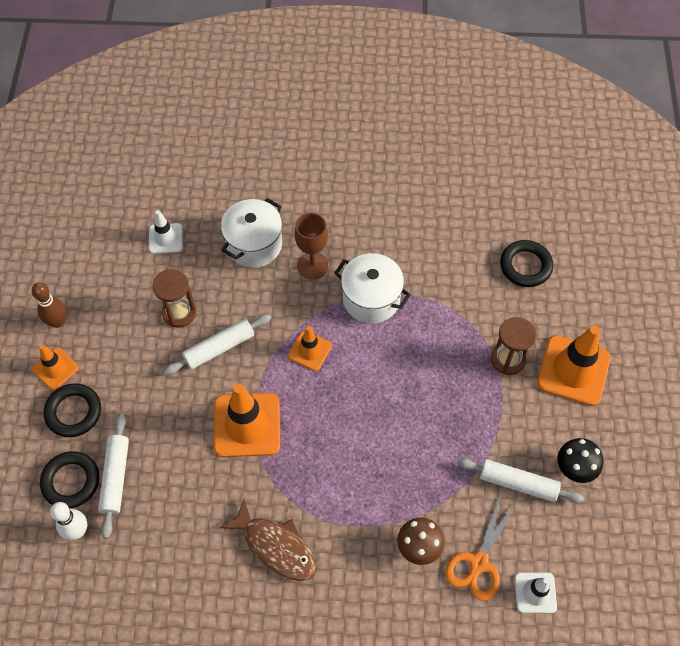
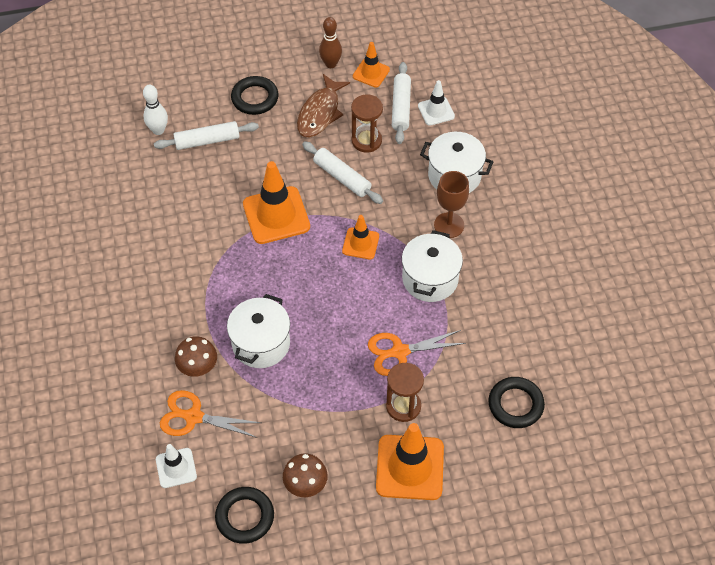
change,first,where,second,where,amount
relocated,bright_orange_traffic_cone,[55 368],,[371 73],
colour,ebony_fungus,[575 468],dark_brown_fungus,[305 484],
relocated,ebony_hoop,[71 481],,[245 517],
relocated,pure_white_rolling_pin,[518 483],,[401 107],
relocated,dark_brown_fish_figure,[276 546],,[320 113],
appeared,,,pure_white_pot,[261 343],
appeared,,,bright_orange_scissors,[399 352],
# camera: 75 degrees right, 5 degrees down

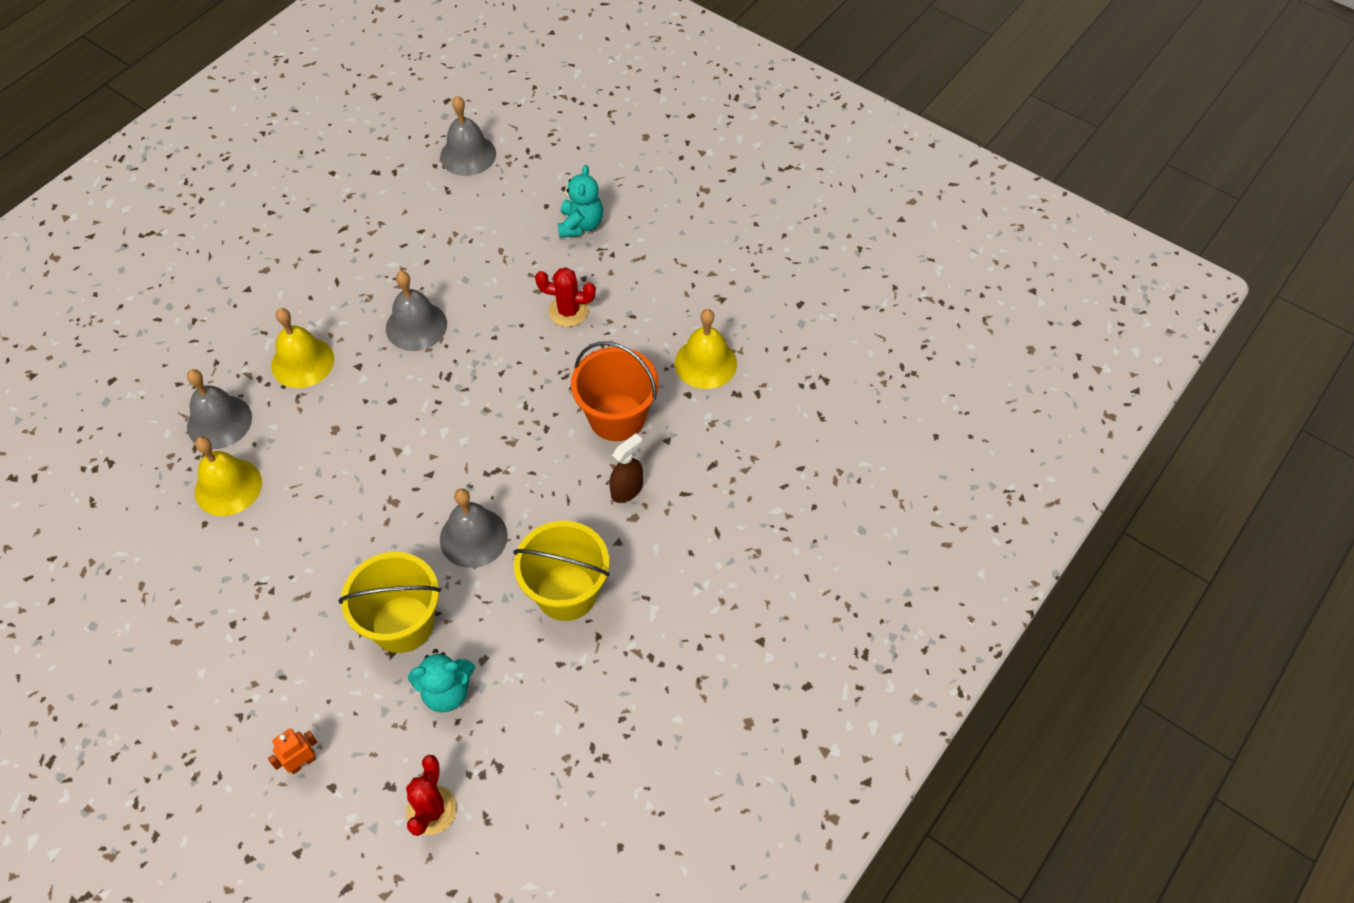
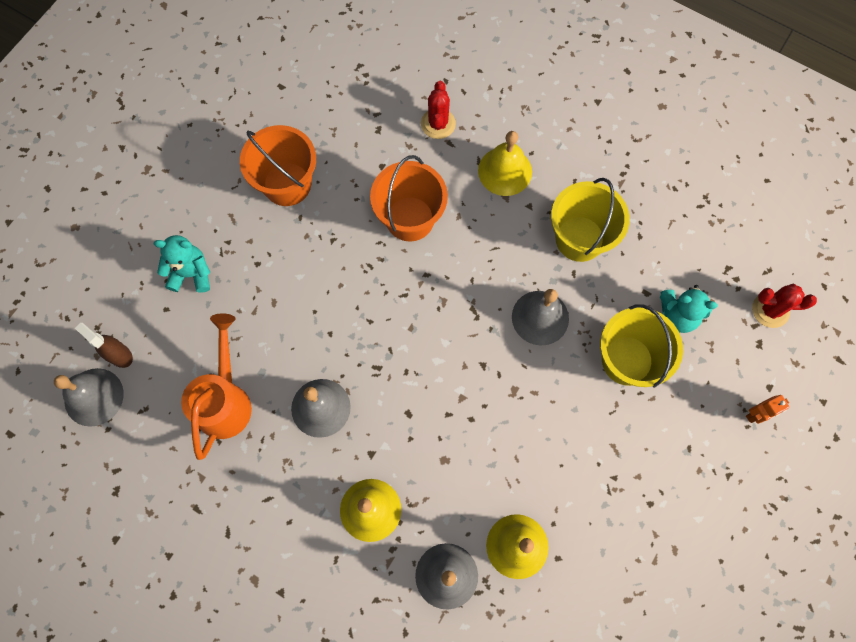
change,first,where,second,where,amount
relocated,crimson_saguaro_cactus,[568 311],,[438 124],
relocated,golden_hand_bell,[705 363],,[505 171],
relocated,dark_brown_spray_bottle,[627 490],,[119 355],
spun,aqua_teddy_bear,[447 692],,[677 315],120 degrees clockwise
spun,bright_orange_robot,[302 763],,[756 414],75 degrees counterclockwise
appeared,,,bright_orange_sand_bucket,[287 184],
appeared,,,bright_orange_watering_pot,[226 400],
# camera: 95 degrees left, 15 degrees up

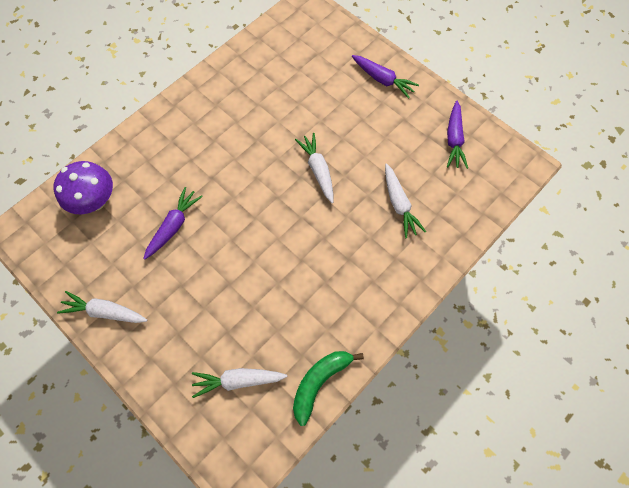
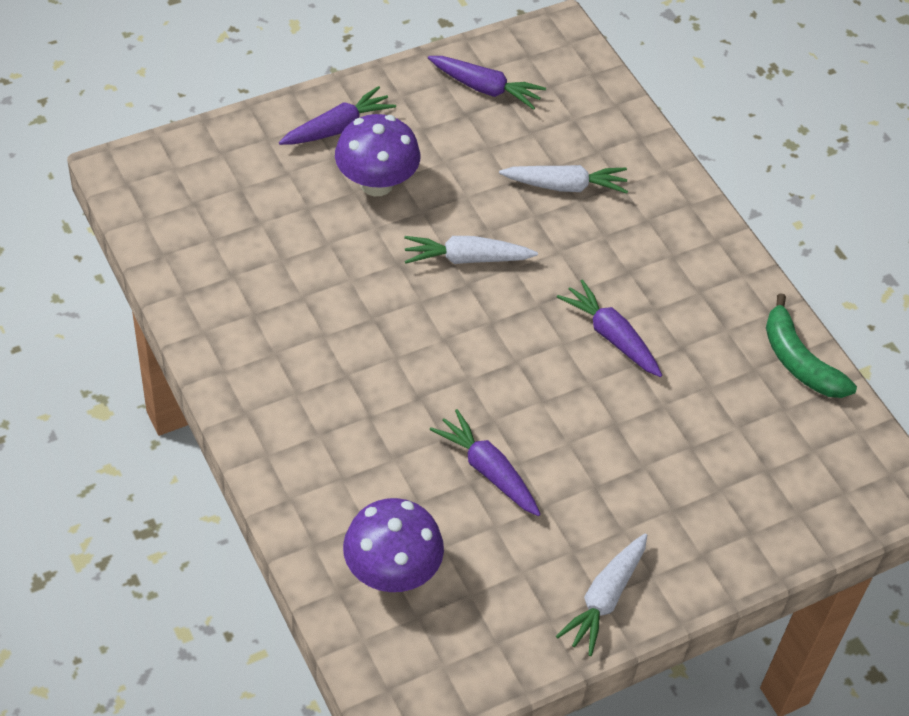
change,first,where,second,where,amount
missing,pure_white_root_vegetable,[238 380],,,
appeared,,,royal_purple_fungus,[376 183],
appeared,,,royal_purple_root_vegetable,[611 336],
# camera: 75 degrees left, 15 degrees down

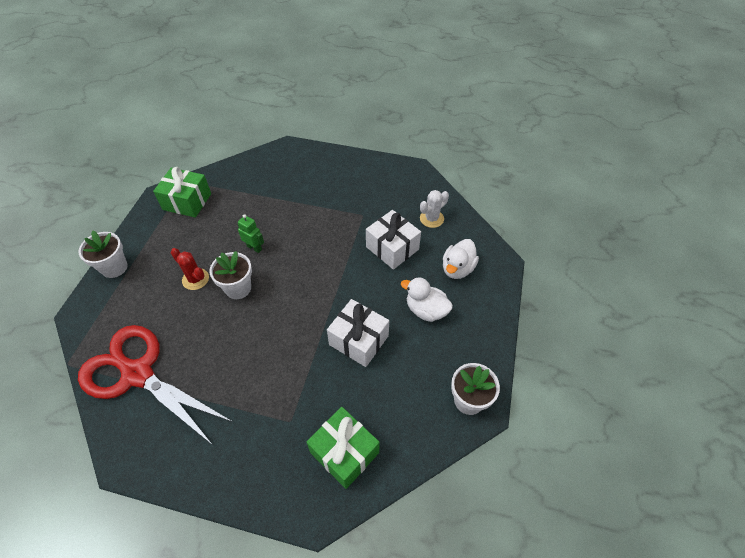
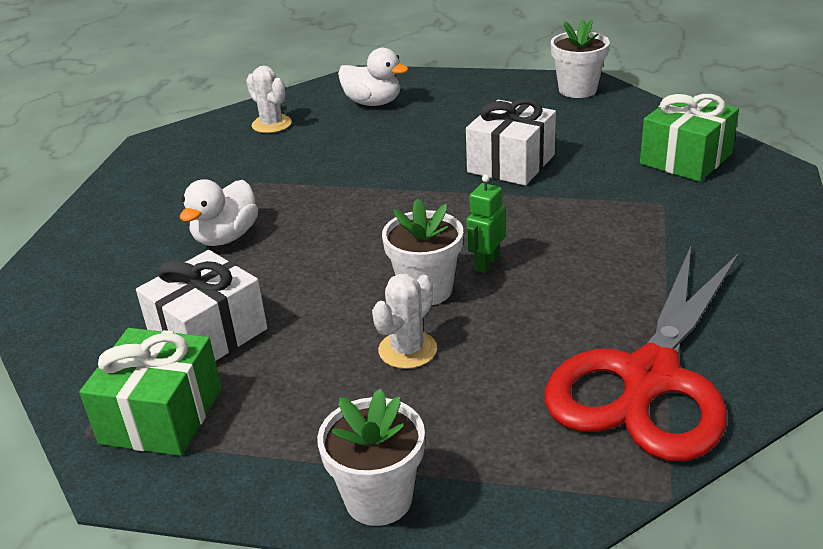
change,first,where,second,where,amount
relocated,pure_white_gift,[392 248],,[209 334],
relocated,leaf-green_robot,[254 247],,[486 263],
colour,crimson_saguaro_cactus,[195 279],pure_white_saguaro_cactus,[407 350],
relocated,pure_white_rubber_duck,[426 310],,[226 237],
# camera: 90 degrees left, 20 degrees down

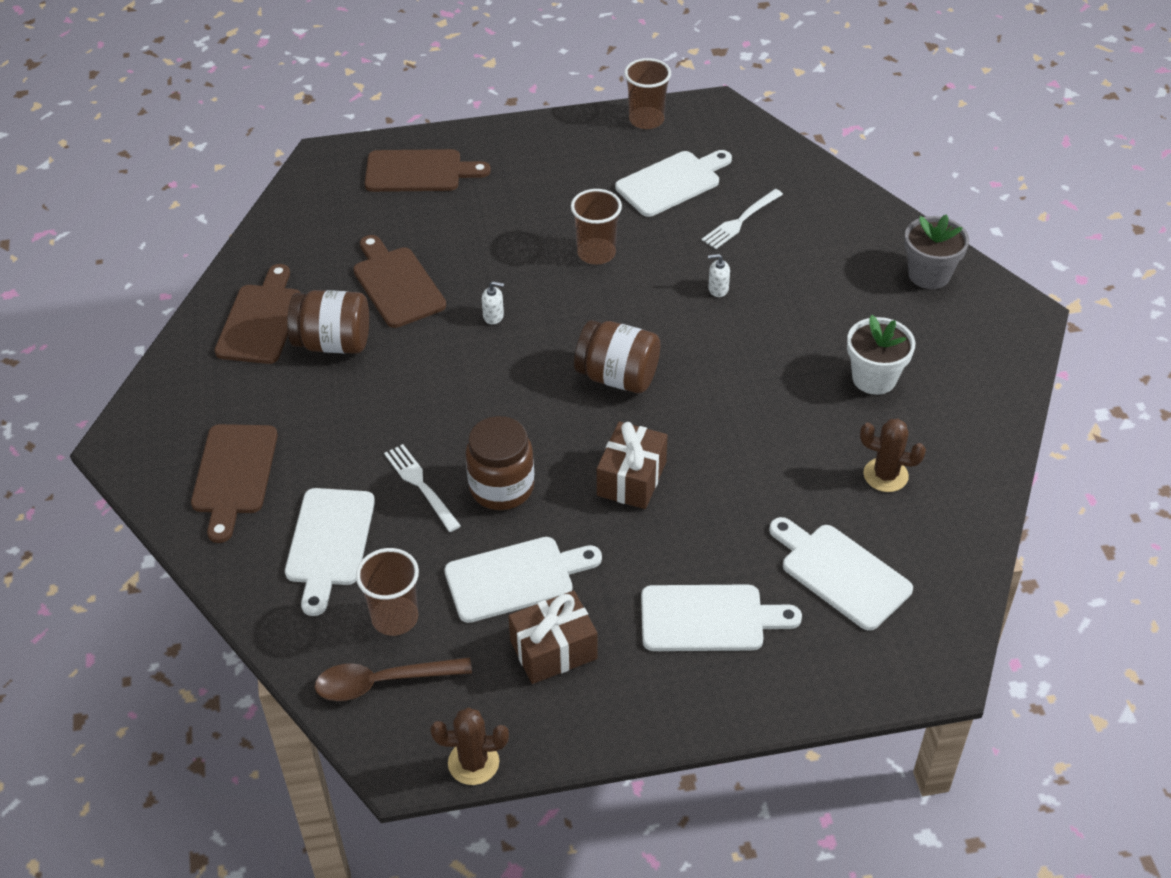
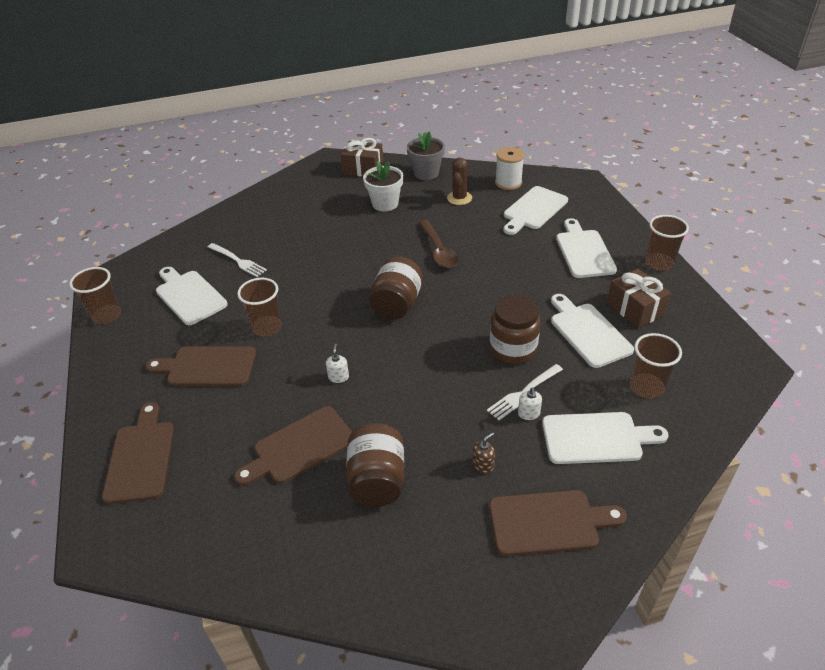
change,first,where,second,where,amount
relocated,ash-grey_plant_pot,[929 275],,[426 173],
relocated,pure_white_pump_bottle,[718 289],,[528 414],
relocated,dark_brown_cutting_board,[261 320],,[207 367],
relocated,dark_brown_gift,[631 479],,[363 169],
relocated,dark_brown_teaspoon,[382 682],,[439 250],
missing,dark_brown_saguaro_cactus,[473 762],,,
appeared,,,pure_white_reel_of_thread,[508 183],
appeared,,,dark_brown_cup,[659 263],
appeared,,,dark_brown_pump_bottle,[483 465],
# camera: 95 degrees left, 5 degrees down

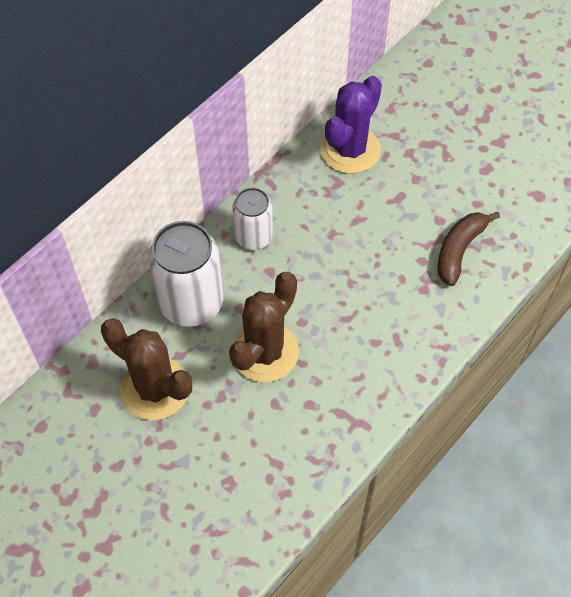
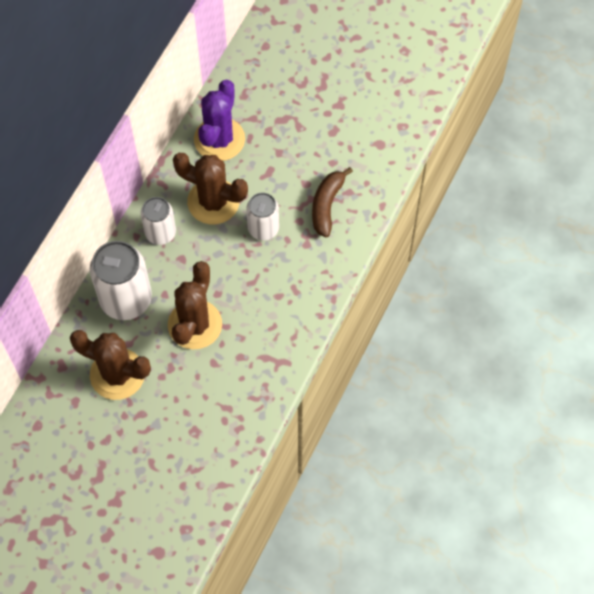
change,first,where,second,where,amount
appeared,,,dark_brown_saguaro_cactus,[213 202],
appeared,,,pure_white_tin,[263 229],
# camera: 15 degrees left, 5 degrees up

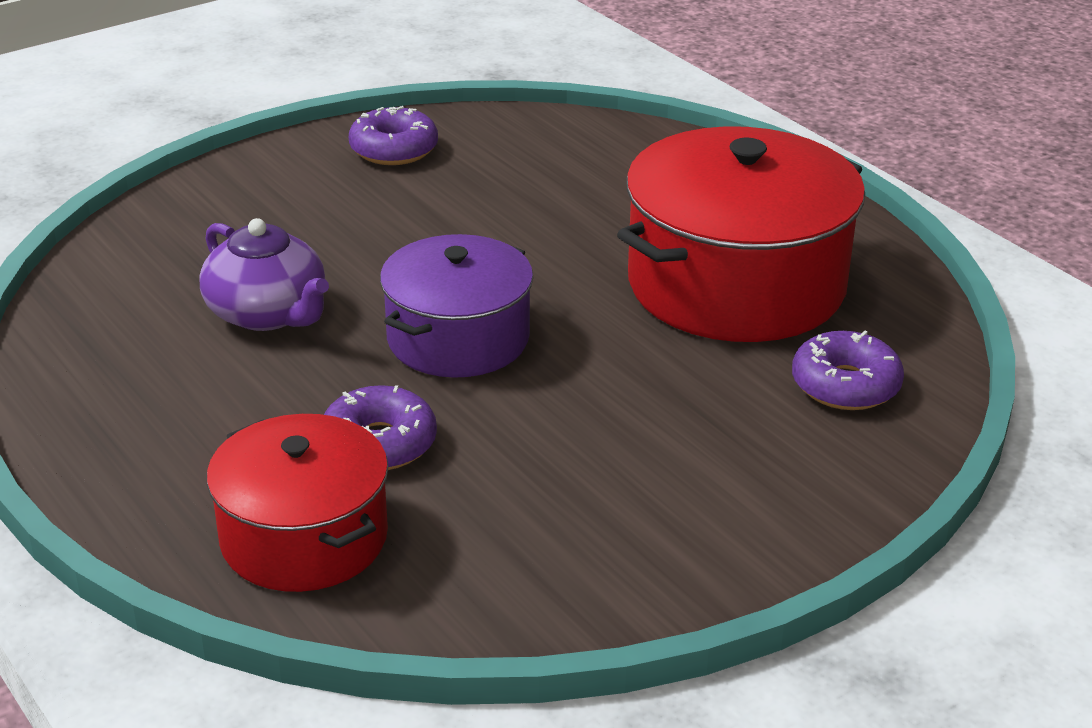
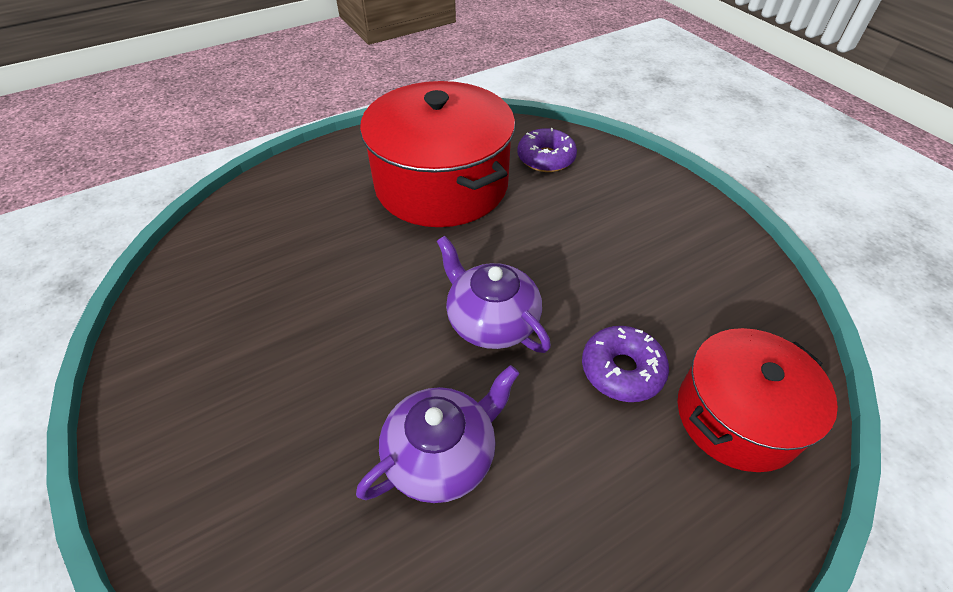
change,first,where,second,where,amount
missing,royal_purple_doughnut,[394 149],,,
exchanged,royal_purple_pot,[458 338],royal_purple_china_teapot,[491 321],
# camera: 85 degrees left, 15 degrees up

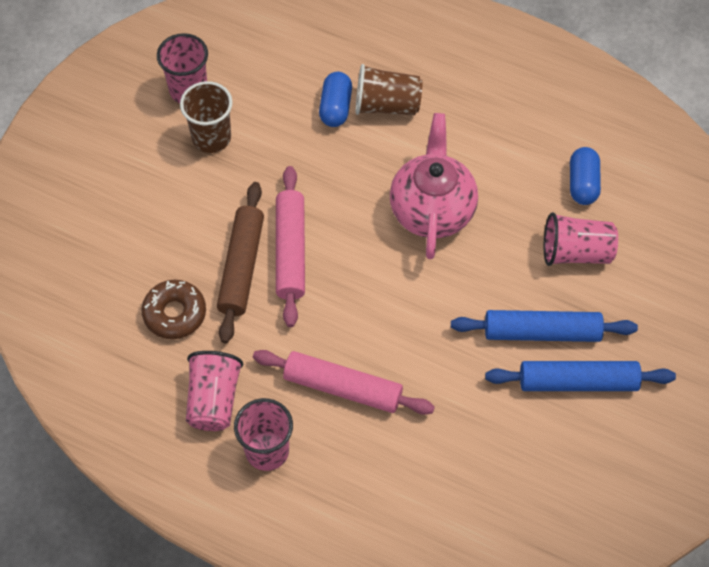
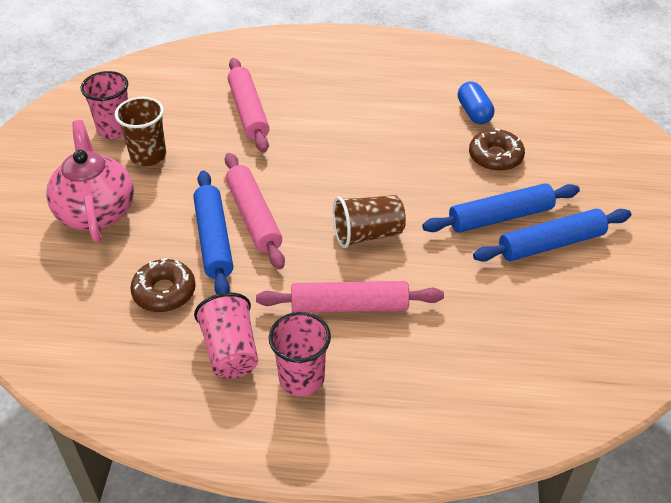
change,first,where,second,where,amount
relocated,dark_brown_cup,[387 105],,[367 234],
exchanged,blue_capsule,[335 107],pink_rolling_pin,[248 112],
relocated,pink_china_teapot,[432 209],,[96 212],
colour,dark_brown_rolling_pin,[241 267],blue_rolling_pin,[213 240],
exchanged,pink_cup,[576 252],dark_brown_doughnut,[495 157],
# camera: 20 degrees left, 15 degrees down

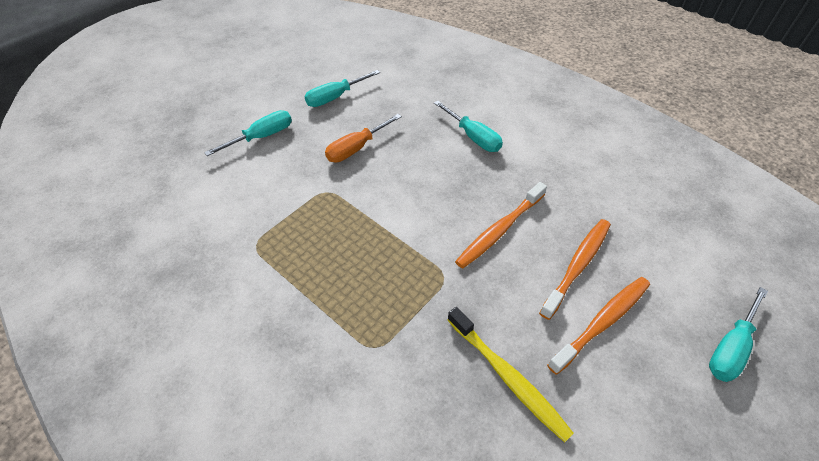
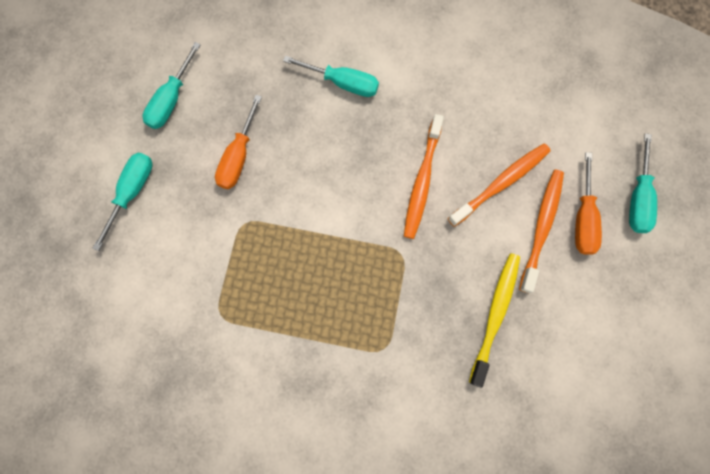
change,first,where,second,where,amount
spun,bright_orange_dental_brush,[577 266],,[501 183],45 degrees clockwise
spun,golden_dental_brush,[508 377],,[495 315],90 degrees counterclockwise
appeared,,,bright_orange_screwdriver,[582 217],
# camera: 30 degrees left, 25 degrees up

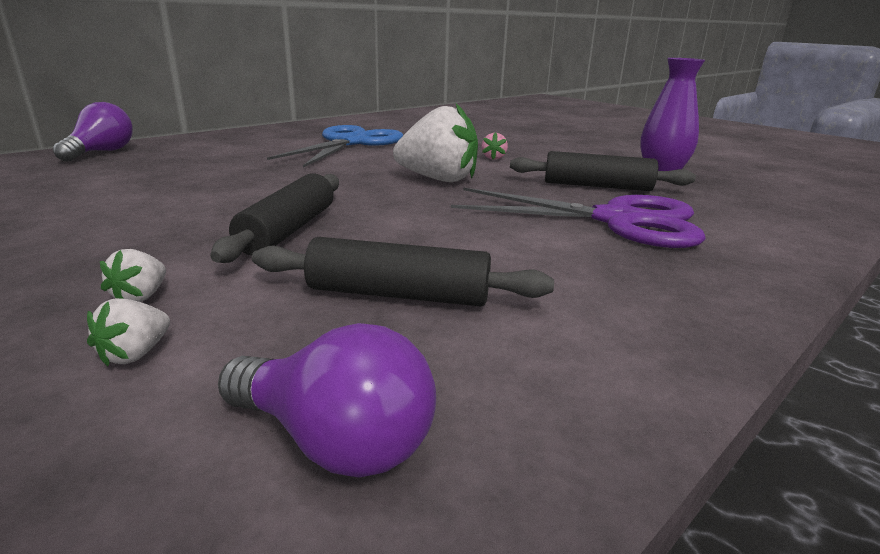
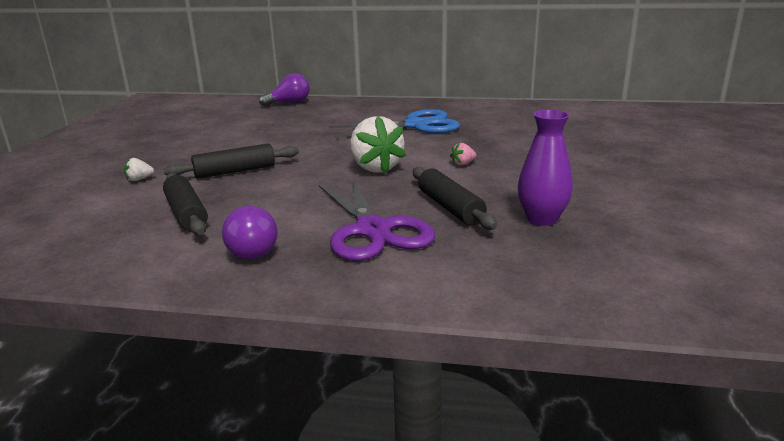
change,first,where,second,where,amount
missing,pure_white_toy_strawberry,[136 354],,,
relocated,royal_purple_bulb,[335 441],,[254 249],
# camera: 55 degrees right, 0 degrees up

